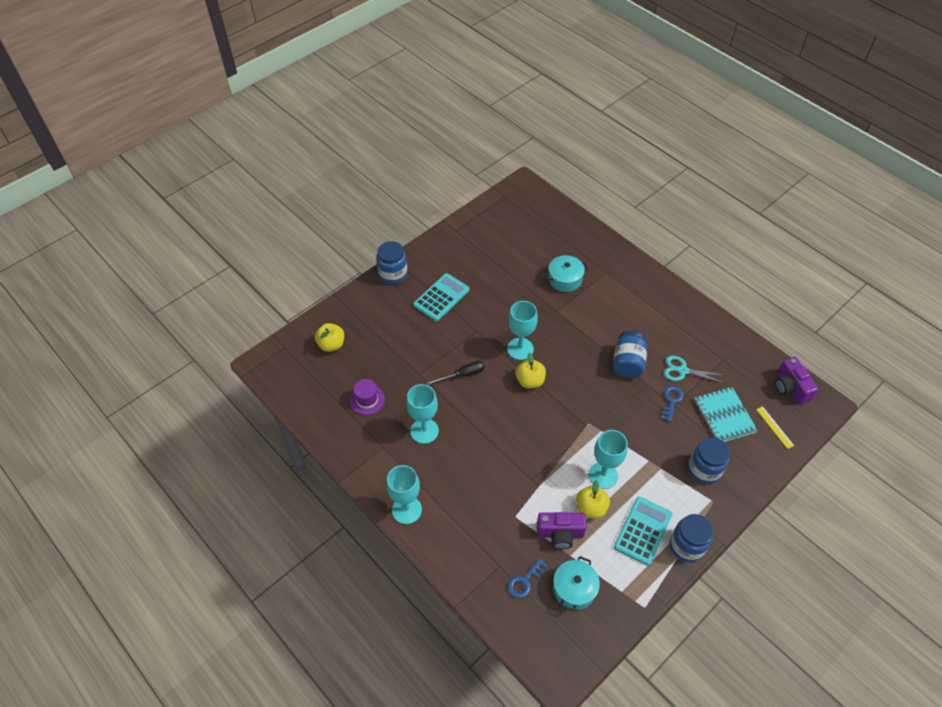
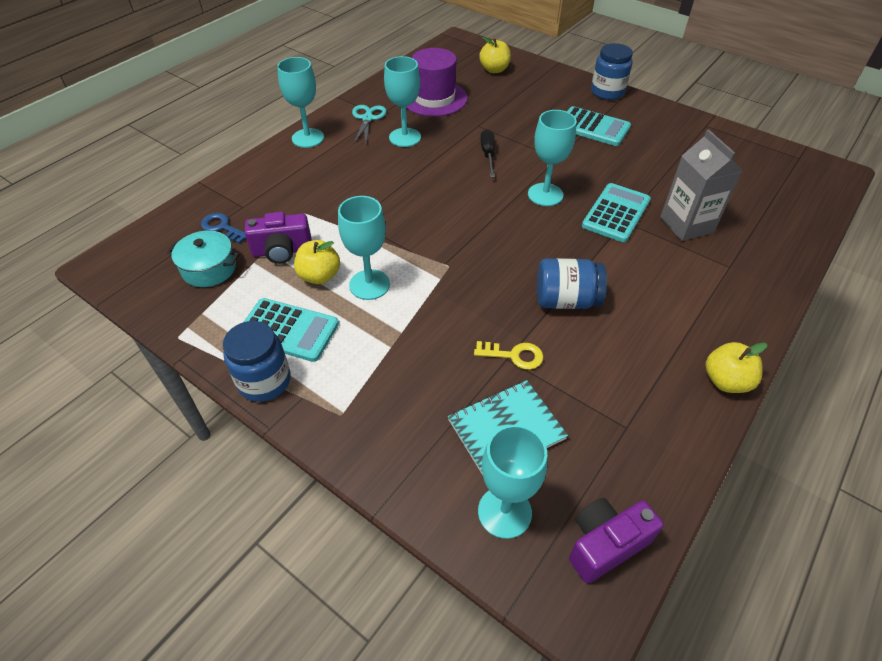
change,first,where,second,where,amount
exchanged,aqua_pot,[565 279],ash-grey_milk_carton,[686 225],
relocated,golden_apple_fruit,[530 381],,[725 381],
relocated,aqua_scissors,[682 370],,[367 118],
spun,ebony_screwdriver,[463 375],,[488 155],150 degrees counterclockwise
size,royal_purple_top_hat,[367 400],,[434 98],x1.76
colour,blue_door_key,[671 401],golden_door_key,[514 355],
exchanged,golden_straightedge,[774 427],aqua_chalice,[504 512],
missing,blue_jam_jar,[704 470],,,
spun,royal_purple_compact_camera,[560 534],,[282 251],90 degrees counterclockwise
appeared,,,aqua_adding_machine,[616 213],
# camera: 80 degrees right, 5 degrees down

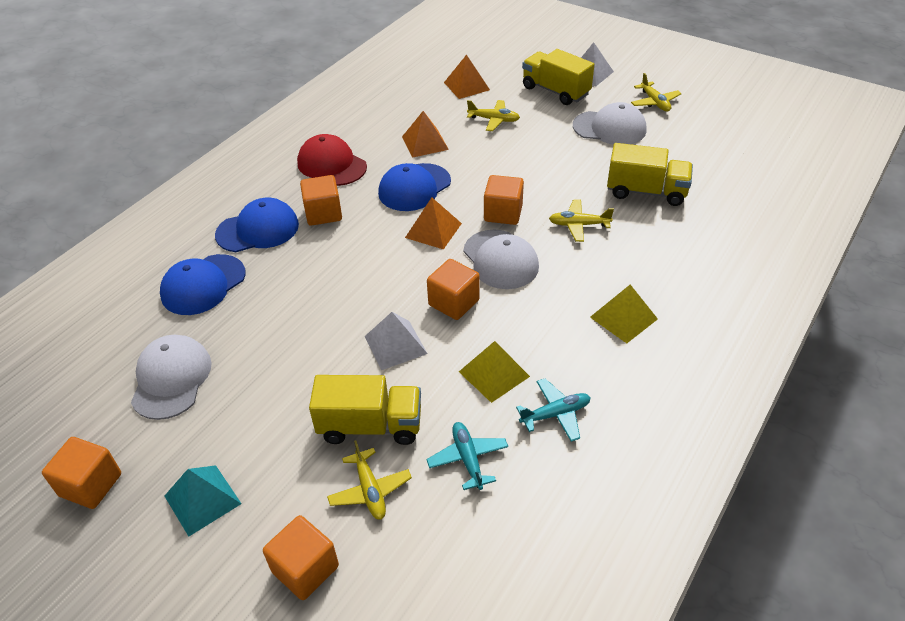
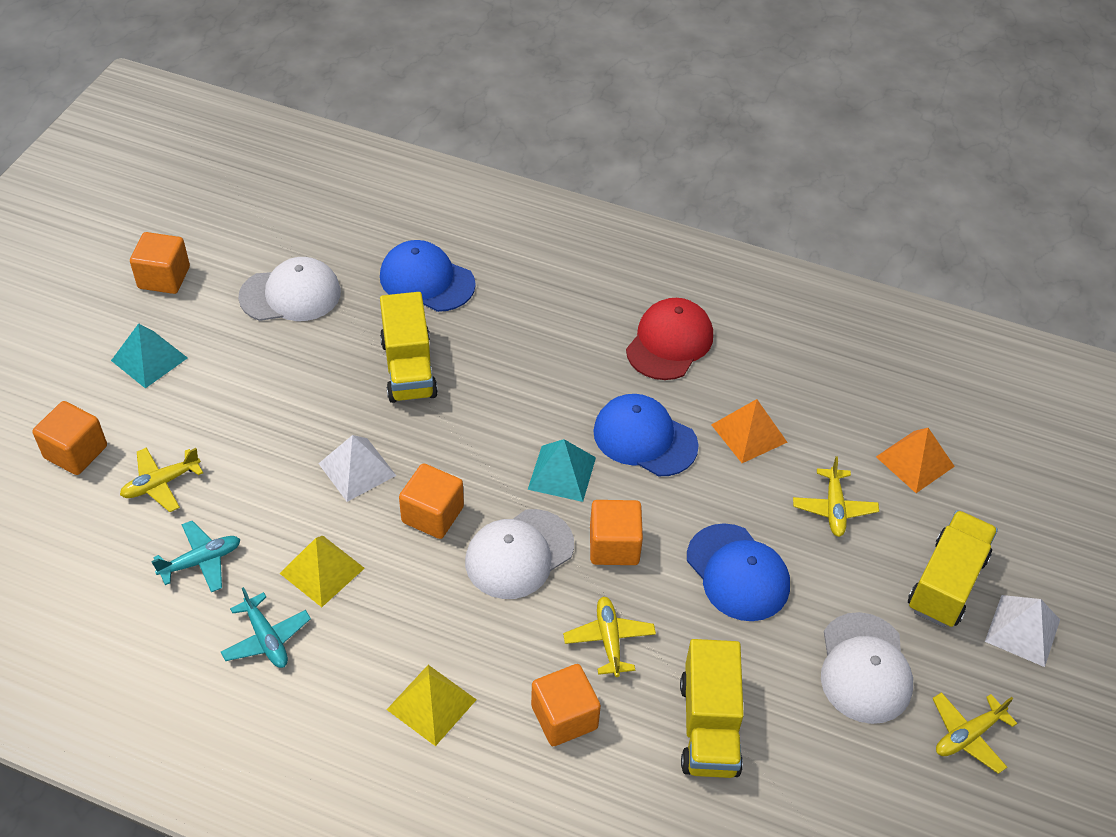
change,first,where,second,where,amount
relocated,bright_orange_solid_cube,[323 213],,[564 717],
colour,bright_orange_pyramid_shape,[433 230],aqua_pyramid_shape,[562 473],
relocated,blue_peaked_cap,[258 230],,[737 572],
relocated,golden_toy_truck,[370 426],,[408 368],
# camera: 75 degrees right, 5 degrees up

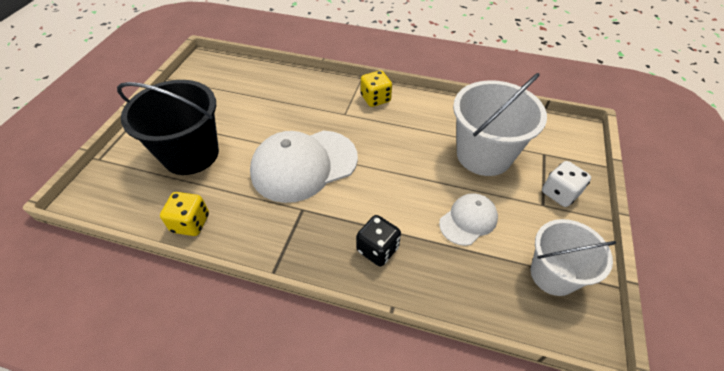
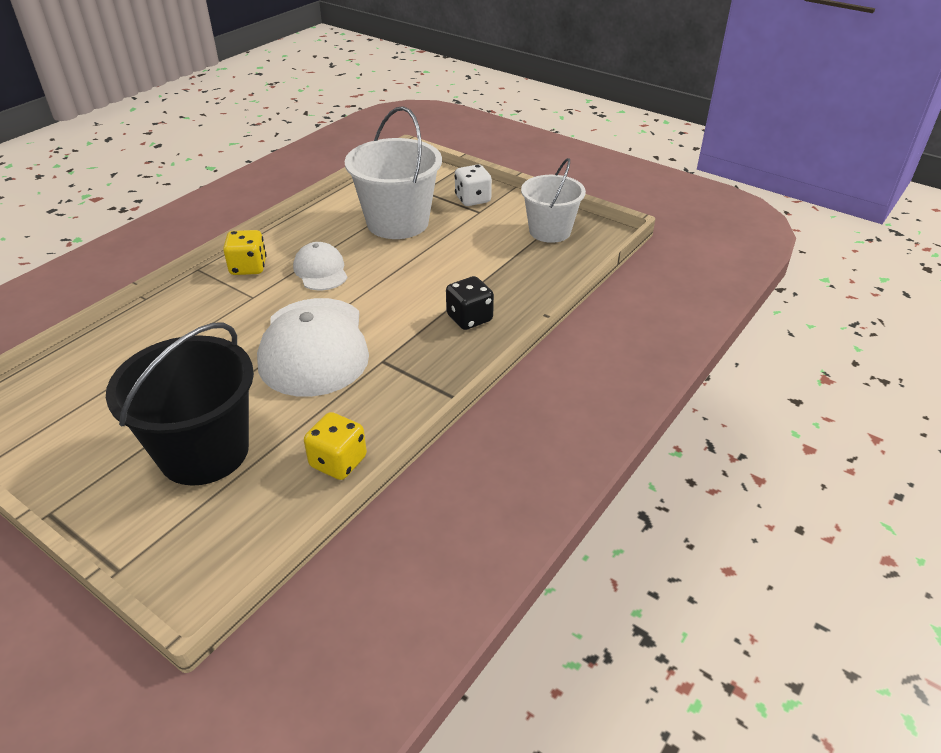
change,first,where,second,where,amount
relocated,pure_white_peaked_cap,[468 220],,[320 271],
# camera: 70 degrees left, 10 degrees down

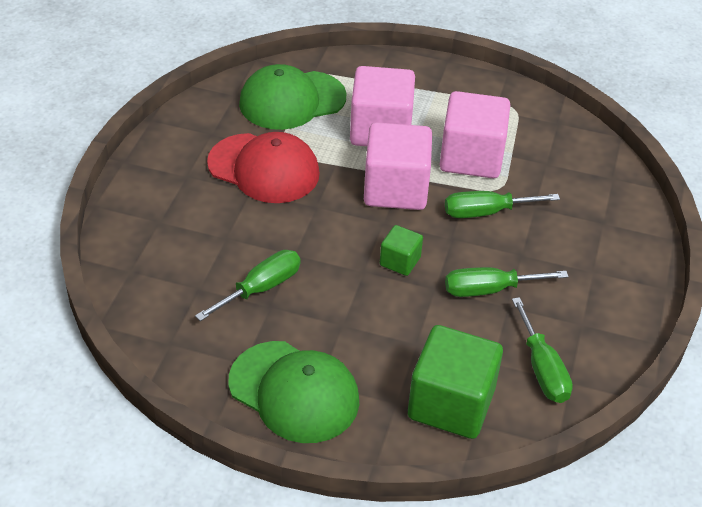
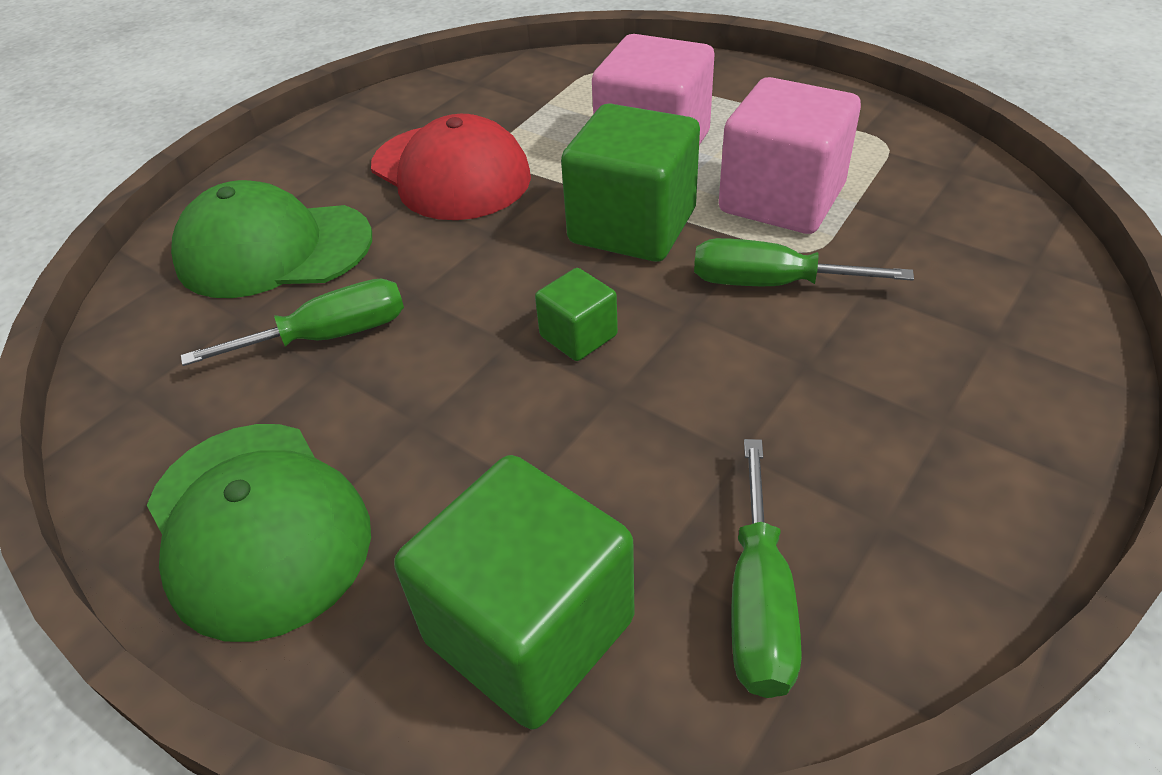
change,first,where,second,where,amount
relocated,leaf-green_peaked_cap,[292 100],,[273 249],
colour,pink_solid_cube,[395 189],leaf-green_solid_cube,[632 226],
missing,leaf-green_screwdriver,[489 290],,,
# camera: 25 degrees right, 0 degrees up

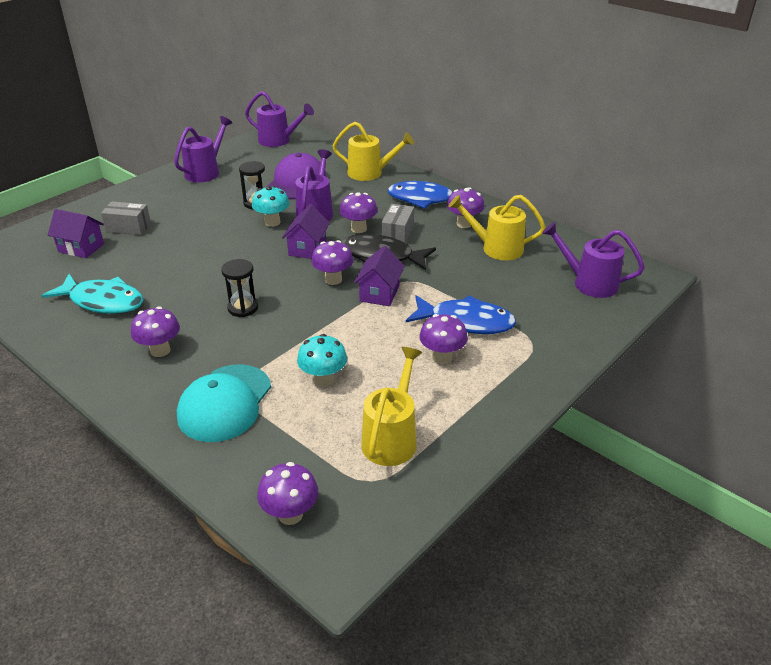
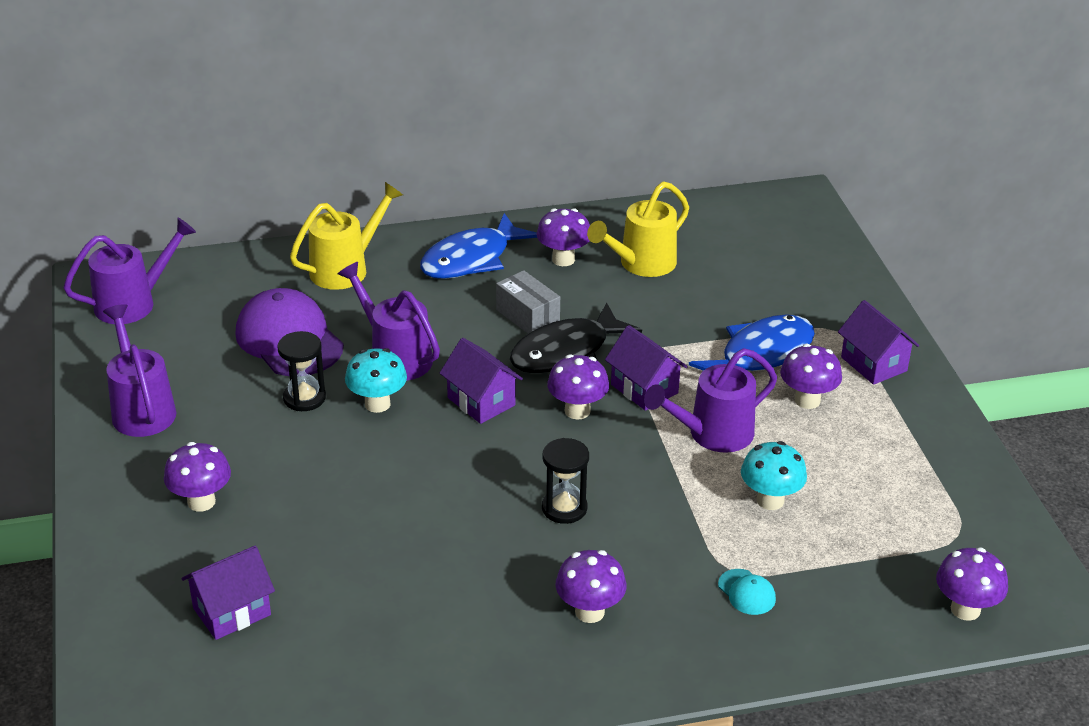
change,first,where,second,where,amount
relocated,royal_purple_fungus,[358 229],,[201 502],
missing,ash-grey_box,[128 227],,,
relocated,royal_purple_watering_pot,[588 283],,[712 435],
missing,aqua_fish_figure,[103 301],,,
missing,golden_watering_pot,[392 437],,,
size,aqua_peaked_cap,[225 403],,[746 592],x0.43
appeared,,,royal_purple_house,[873 364],
# camera: 55 degrees left, 0 degrees up

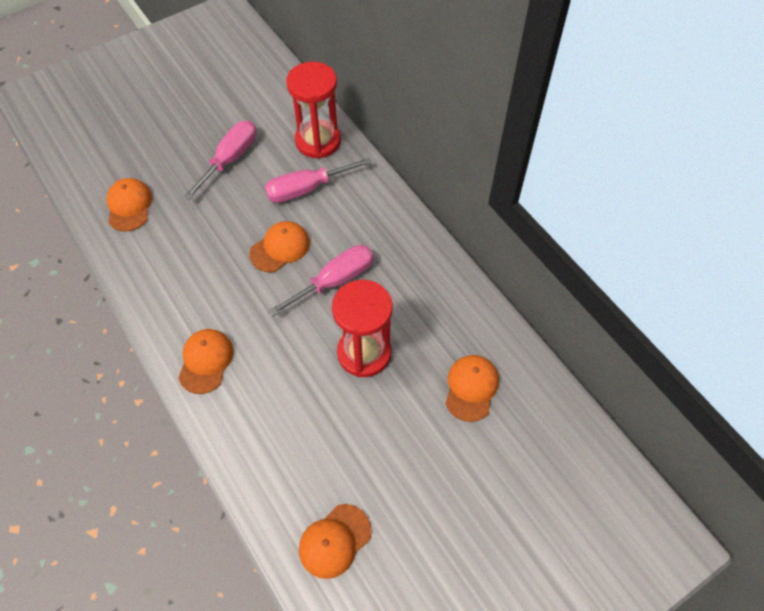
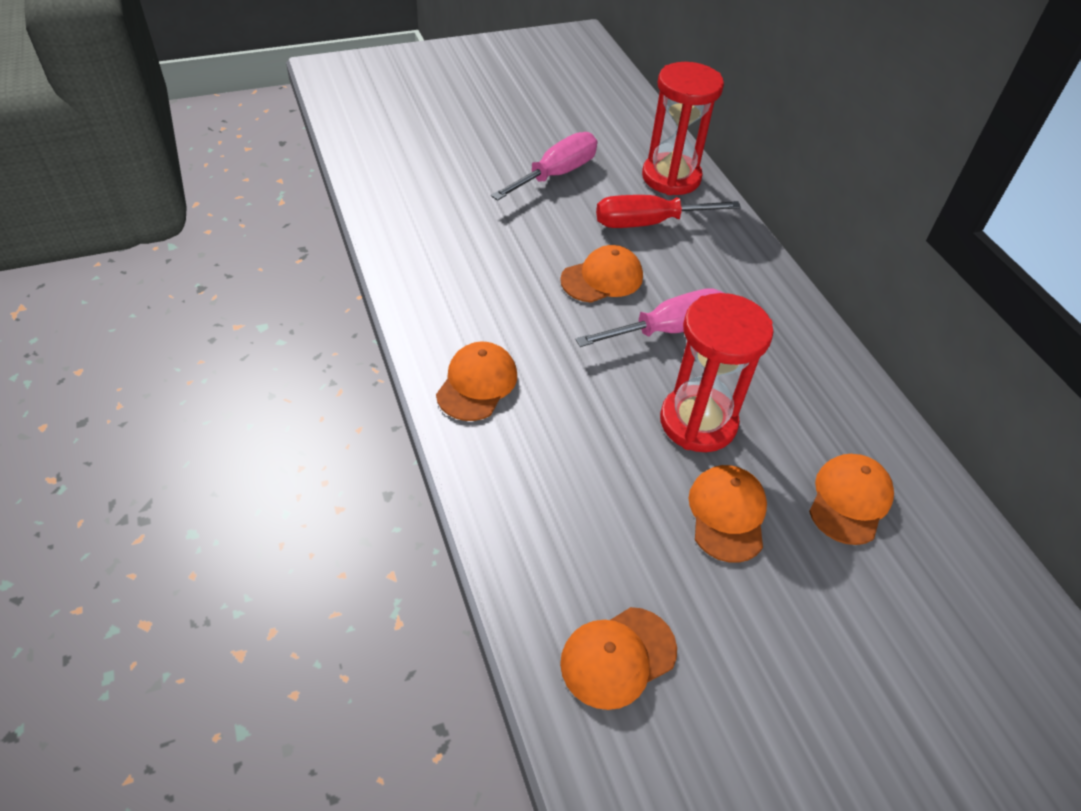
change,first,where,second,where,amount
colour,pink_screwdriver,[306 189],crimson_screwdriver,[648 223],
relocated,bright_orange_peaked_cap,[129 206],,[727 514],
# camera: 10 degrees right, 10 degrees down

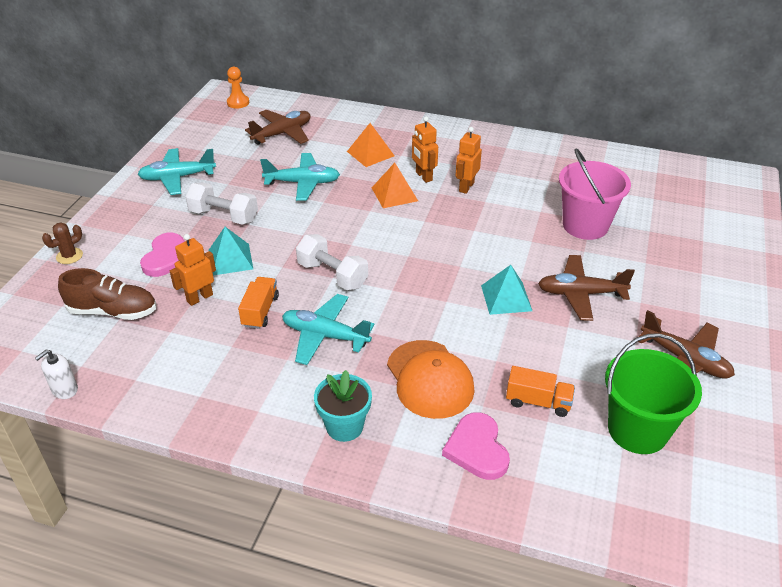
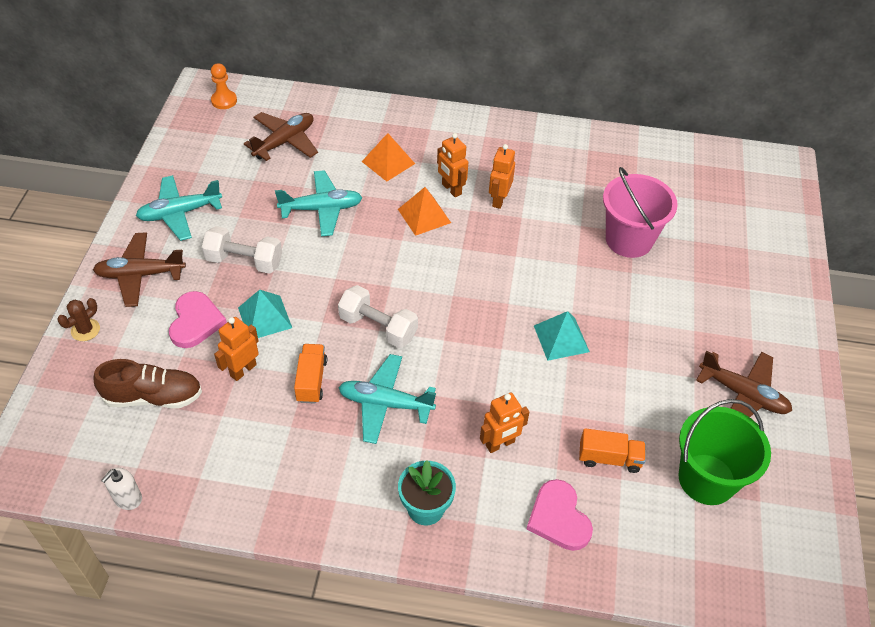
change,first,where,second,where,amount
relocated,dark_brown_aeroplane,[580 294],,[140 275],
exchanged,bright_orange_peaked_cap,[429 379],bright_orange_robot,[500 444],
# camera: 10 degrees left, 10 degrees up

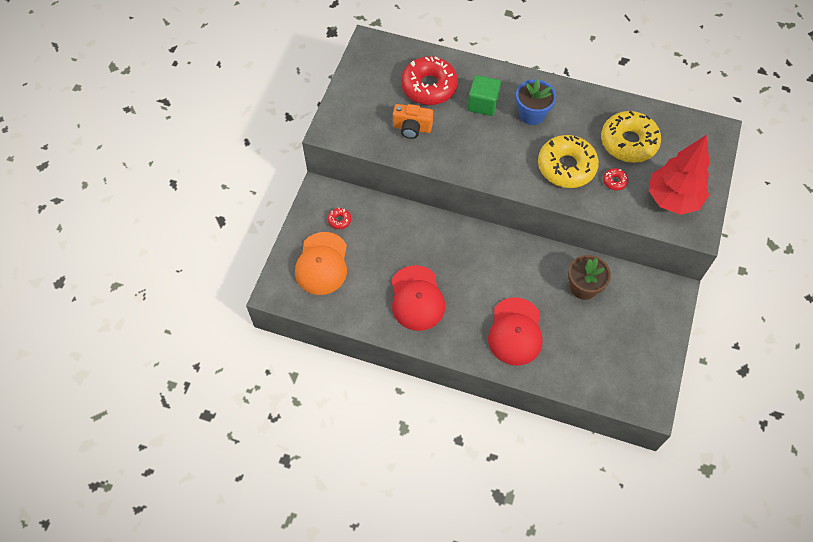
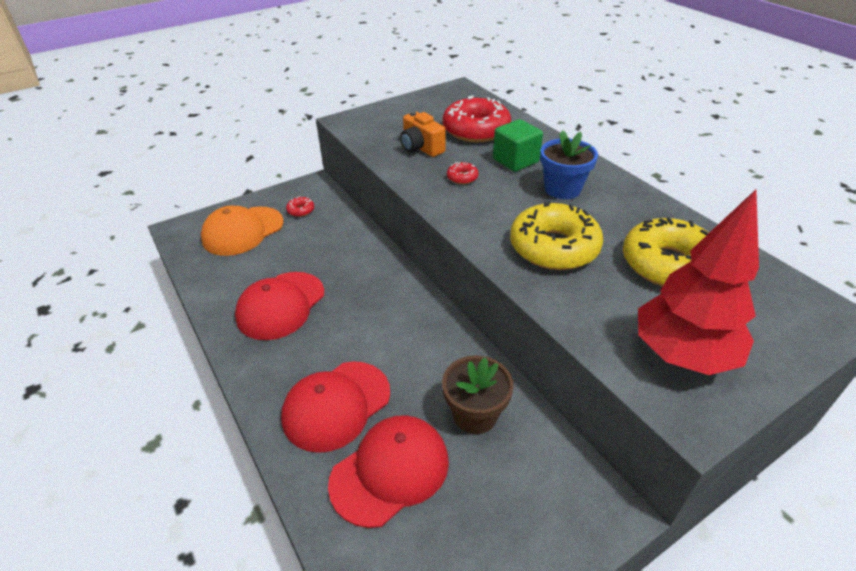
change,first,where,second,where,amount
relocated,crimson_doughnut,[614 181],,[462 177],
appeared,,,crimson_peaked_cap,[390 471],
# camera: 40 degrees right, 20 degrees down

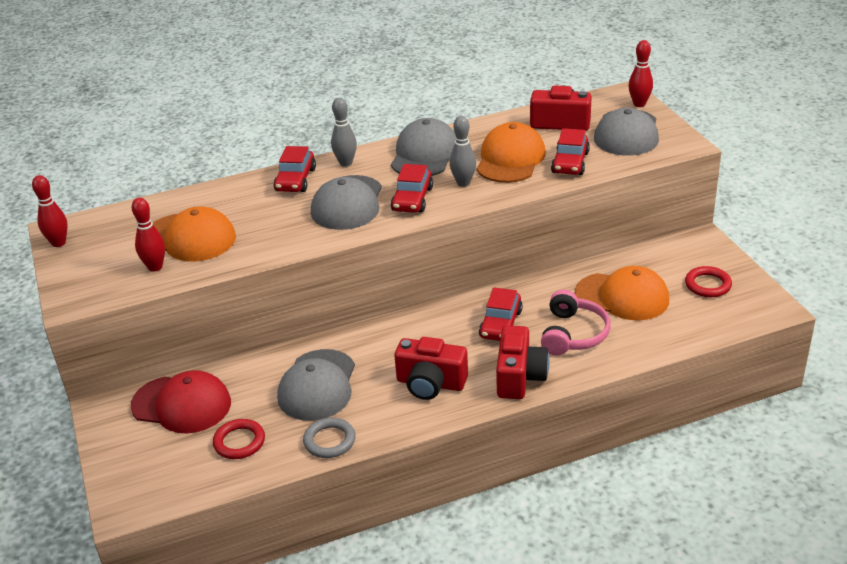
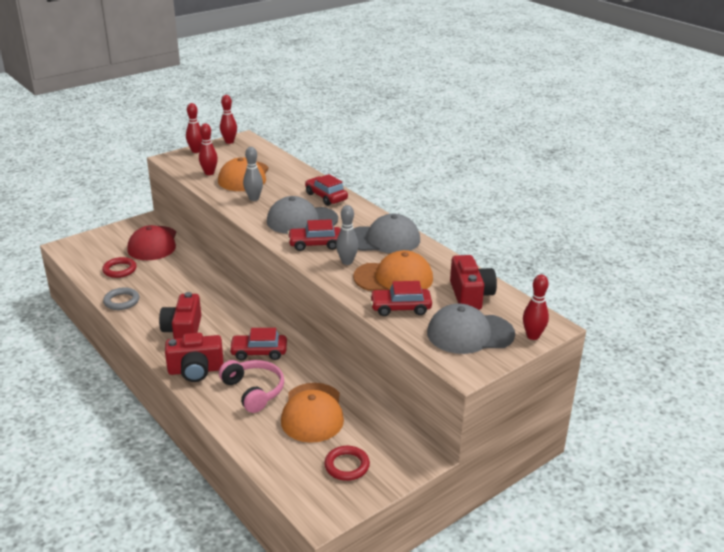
change,first,where,second,where,amount
relocated,ash-grey_bowling_pin,[346 163],,[254 198],
spun,crimson_toy_car,[295 180],,[326 197],60 degrees clockwise
spun,pink_headset,[573 334],,[254 391],120 degrees counterclockwise
missing,ash-grey_peaked_cap,[317 385],,,
appeared,,,crimson_bowling_pin,[196 151],
# camera: 70 degrees right, 5 degrees down

